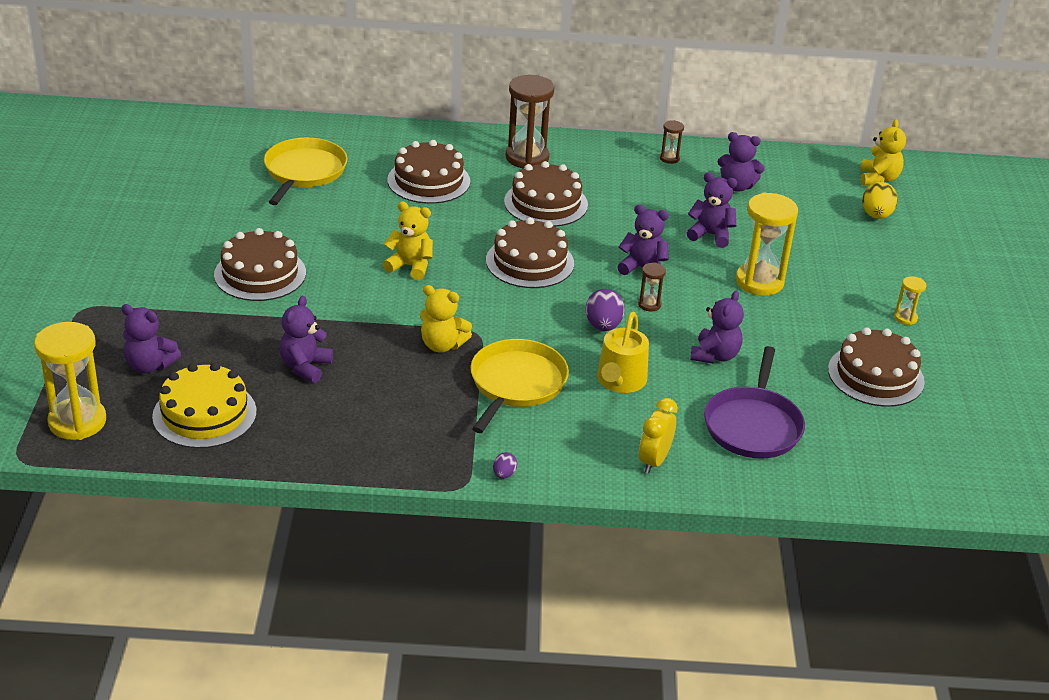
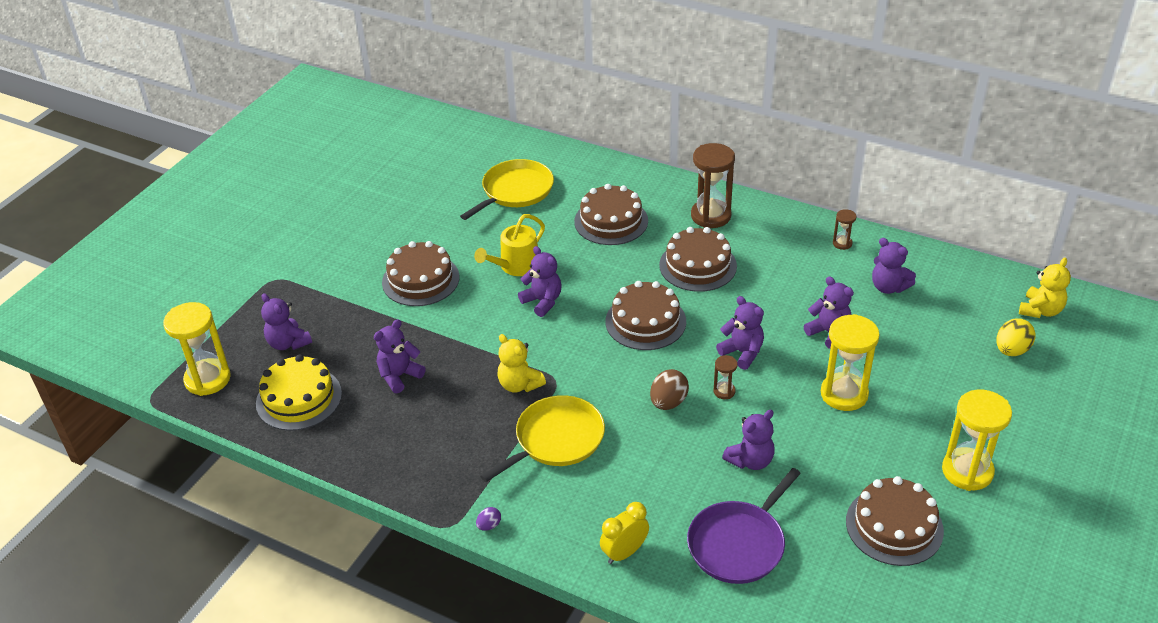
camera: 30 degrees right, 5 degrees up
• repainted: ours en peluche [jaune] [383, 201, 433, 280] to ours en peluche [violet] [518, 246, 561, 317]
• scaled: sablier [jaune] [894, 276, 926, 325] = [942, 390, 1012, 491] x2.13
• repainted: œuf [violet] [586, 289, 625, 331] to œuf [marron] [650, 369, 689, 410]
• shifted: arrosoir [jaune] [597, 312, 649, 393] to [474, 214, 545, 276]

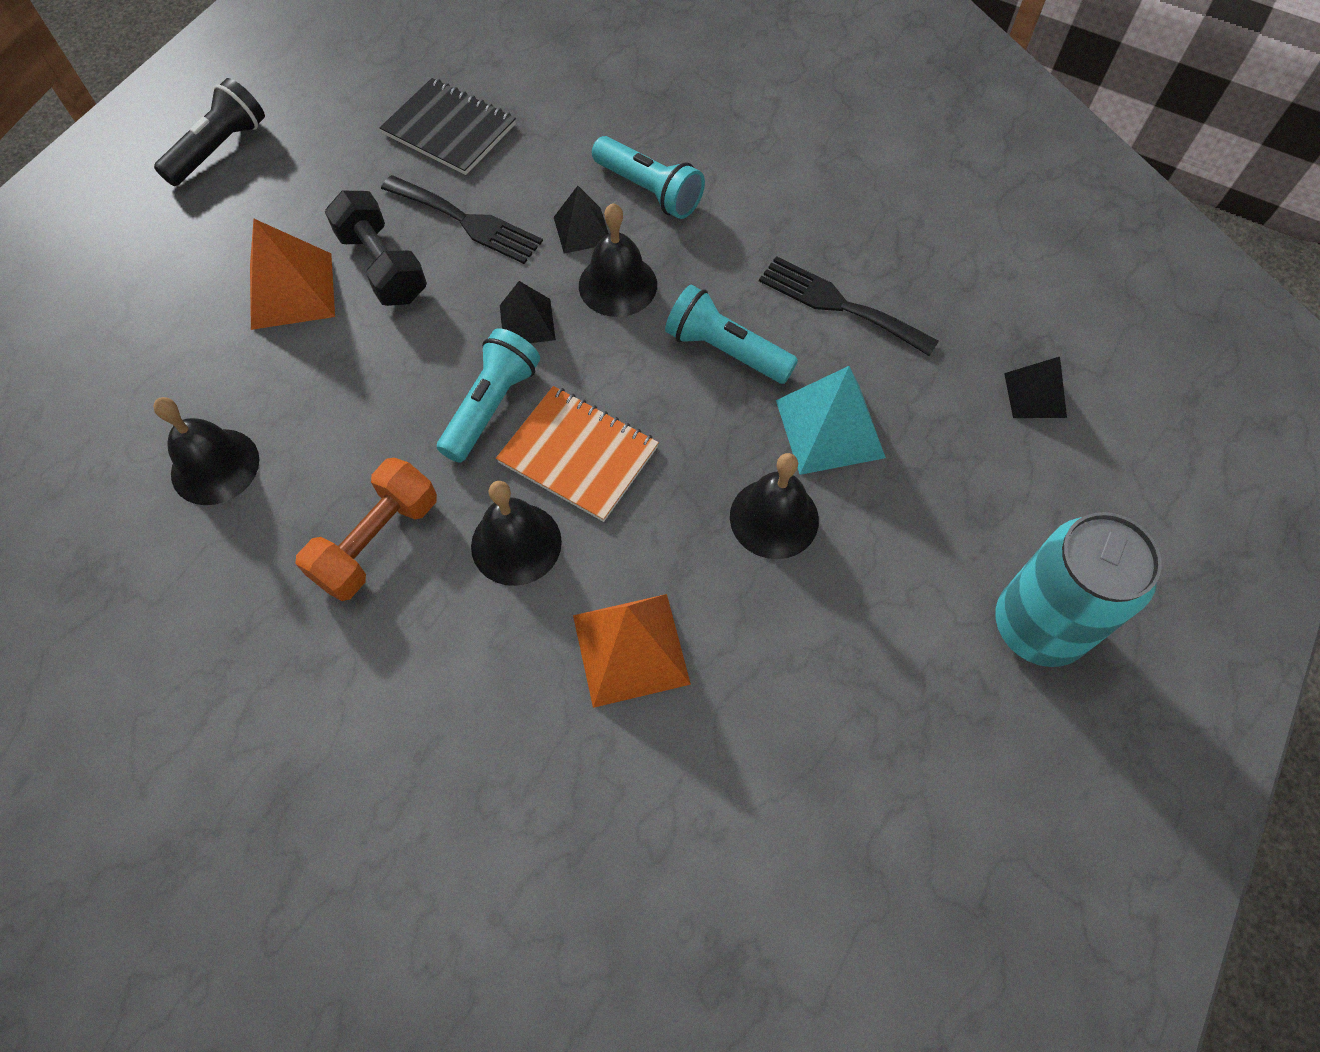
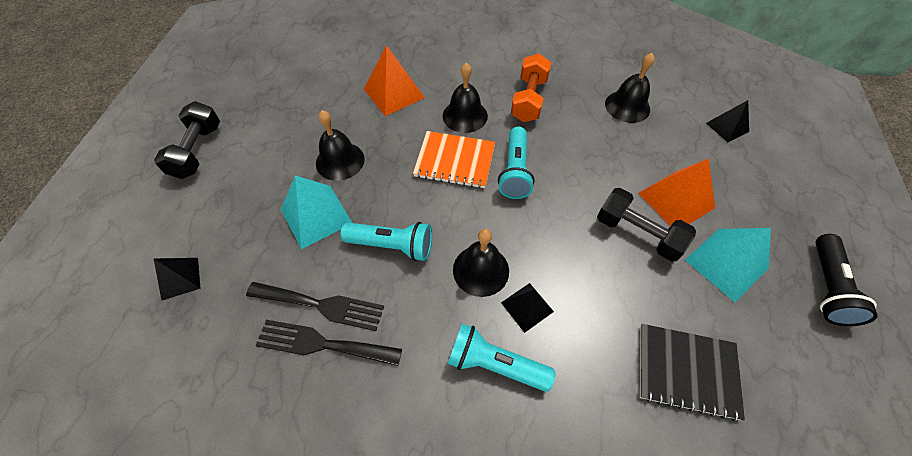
camera: 160 degrees right, 5 degrees down
• shifted: fourchette [noir] [381, 175, 543, 264] to [255, 320, 402, 366]
• shifted: pyramide [noir] [500, 281, 556, 343] to [706, 100, 749, 142]
• swapped: canette [turquoise] [995, 512, 1162, 667] to haltère [noir] [154, 101, 220, 179]
• new: pyramide [turquoise] [685, 228, 771, 302]

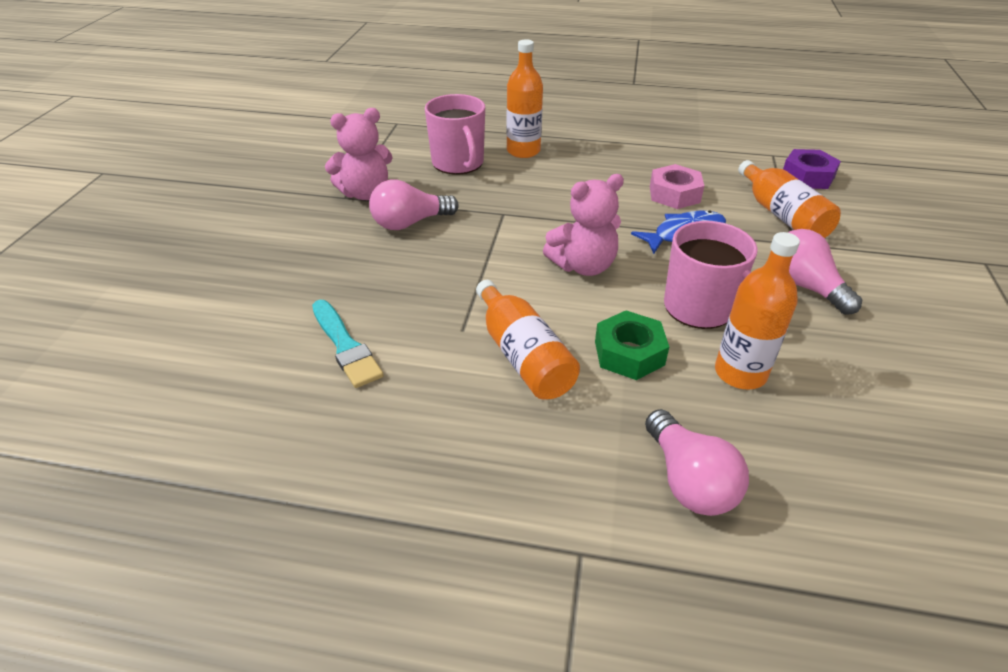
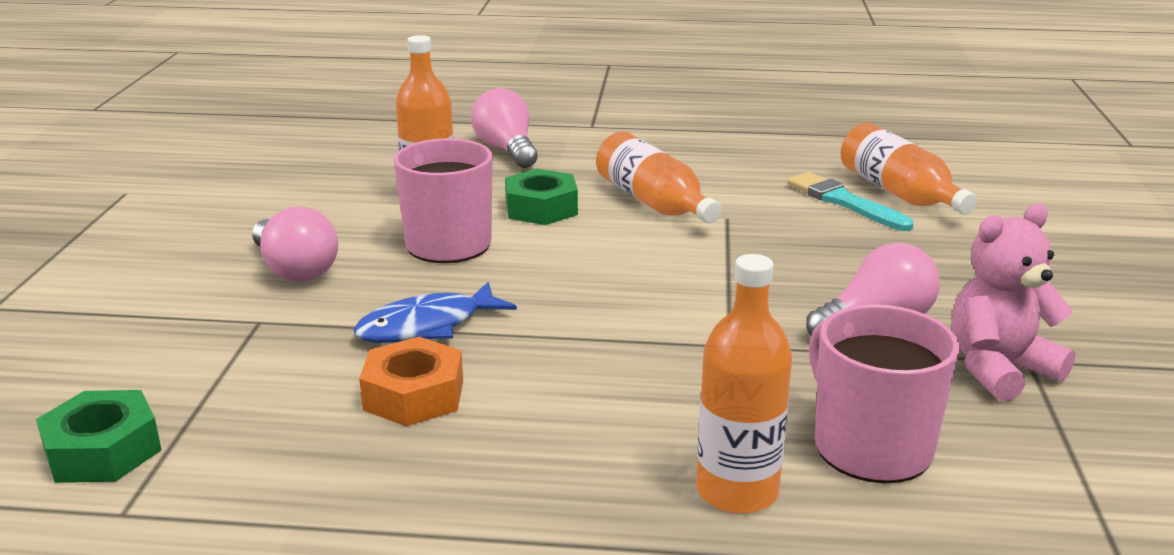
camera: 175 degrees right, 15 degrees down
• repainted: écrou [violet] [783, 149, 841, 189] to écrou [vert] [36, 390, 162, 483]
• shifted: bouteille [orange] [738, 160, 841, 238] to [841, 122, 977, 215]
• repainted: écrou [rose] [650, 164, 704, 209] to écrou [orange] [359, 337, 463, 426]
• gone: ours en peluche [rose] [543, 174, 624, 276]

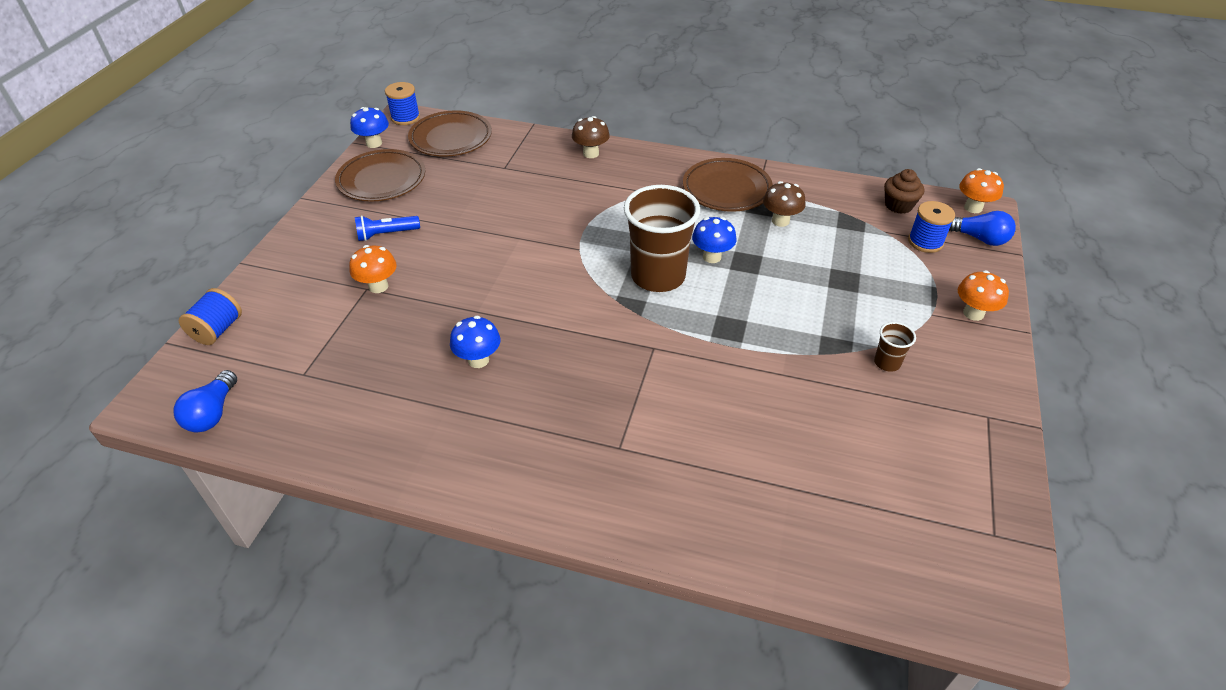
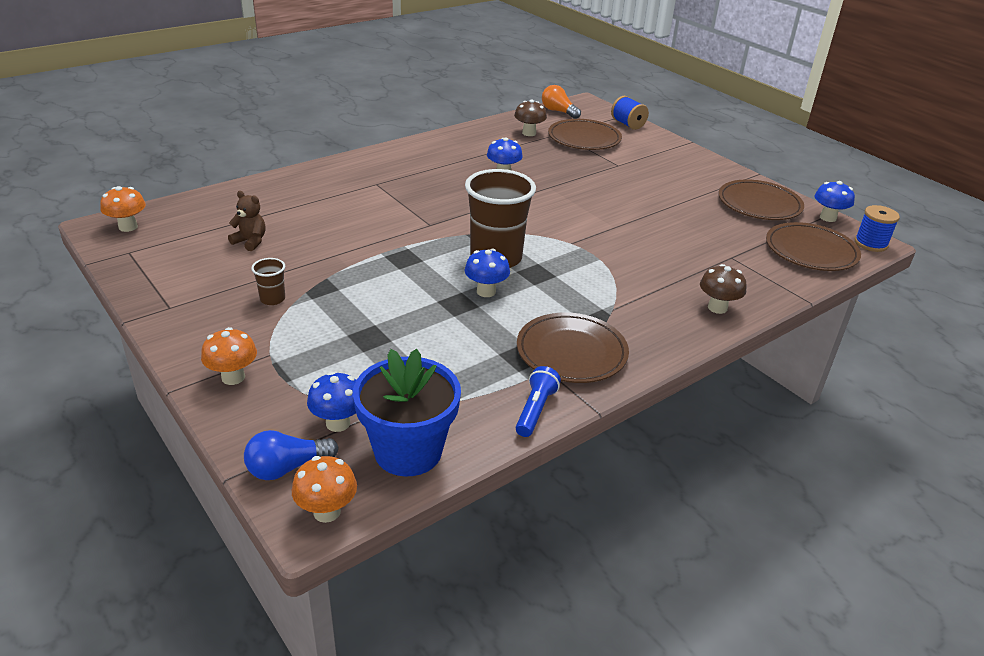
camera: 125 degrees right, 10 degrees down
• swapped: muffin [marron] [884, 169, 924, 214] to pot de fleurs [bleu] [353, 349, 461, 477]
• shifted: champignon [marron] [763, 181, 806, 227] to [514, 99, 547, 136]
• swapped: bobine [bleu] [908, 201, 955, 253] to champignon [bleu] [307, 372, 356, 432]
• shifted: lampe de poche [bleu] [355, 215, 420, 241] to [516, 366, 561, 437]
• shifted: champignon [orange] [349, 245, 397, 293] to [100, 186, 146, 232]
• repainted: ampoule [bleu] [173, 370, 237, 432] to ampoule [orange] [542, 85, 581, 119]
• new: assiette [marron] [548, 119, 622, 150]
• new: ours en peluche [marron] [228, 191, 266, 251]

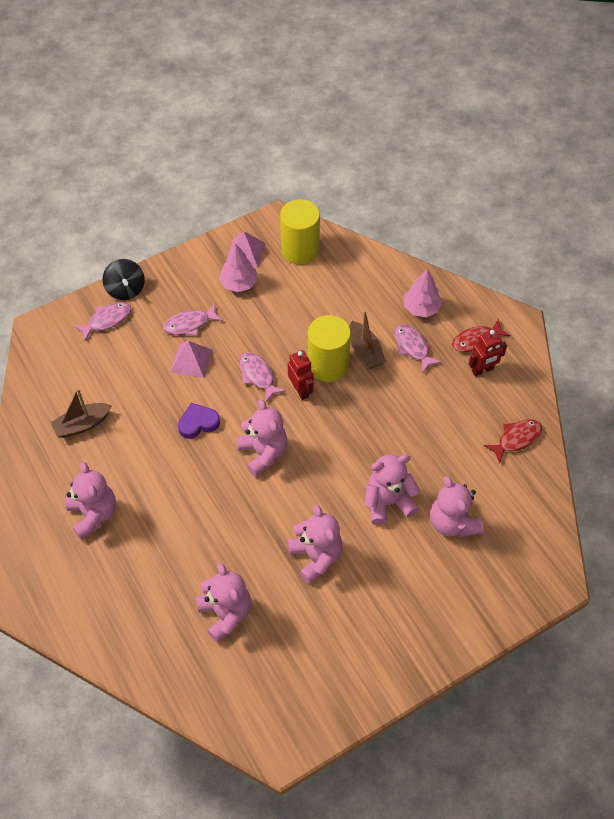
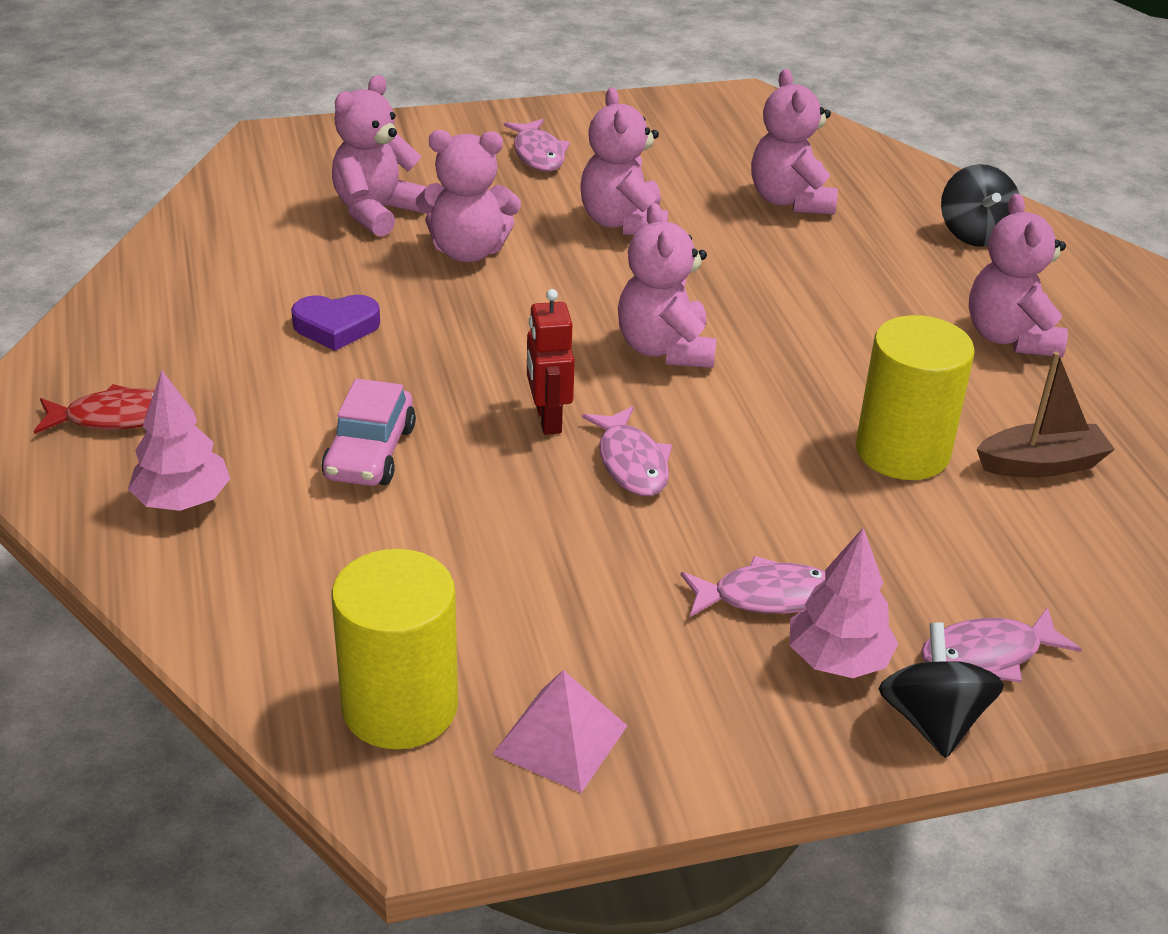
camera: 165 degrees left, 20 degrees down
• shifted: arbre [rose] [219, 243, 258, 292] to [790, 527, 898, 678]
• swapped: bateau [marron] [349, 310, 386, 369] to voiture [rose] [322, 378, 416, 486]
• shifted: cylindre [jaune] [308, 315, 351, 382] to [856, 315, 975, 480]
• shifted: poisson [rose] [394, 324, 442, 373] to [504, 119, 570, 172]
• gone: robot [rouge] [469, 330, 507, 376]
• gone: pyramide [rose] [170, 341, 212, 378]
• shifted: cœur [violet] [178, 403, 220, 439] to [291, 295, 380, 351]
• gone: poisson [rouge] [484, 419, 542, 464]
• rotated: ours en peluche [rose] [430, 476, 484, 537] = [332, 75, 427, 237] 135 degrees counterclockwise
• new: toupie [noir] [941, 164, 1019, 247]

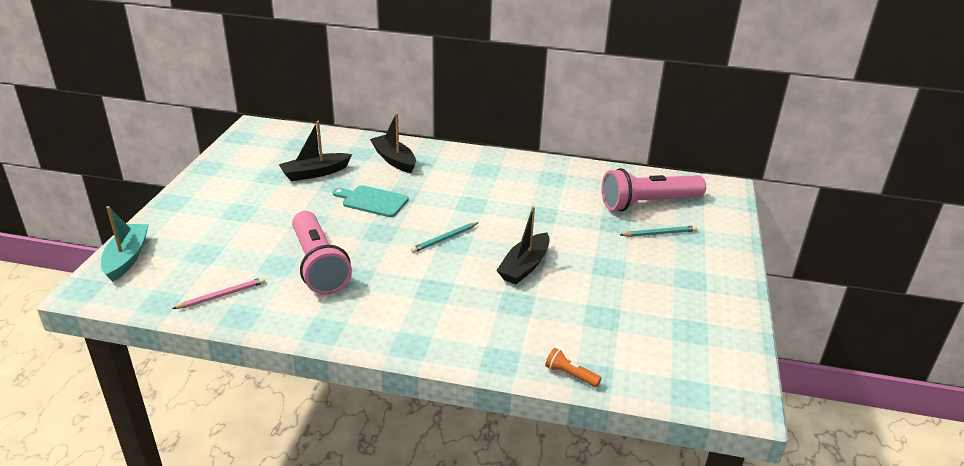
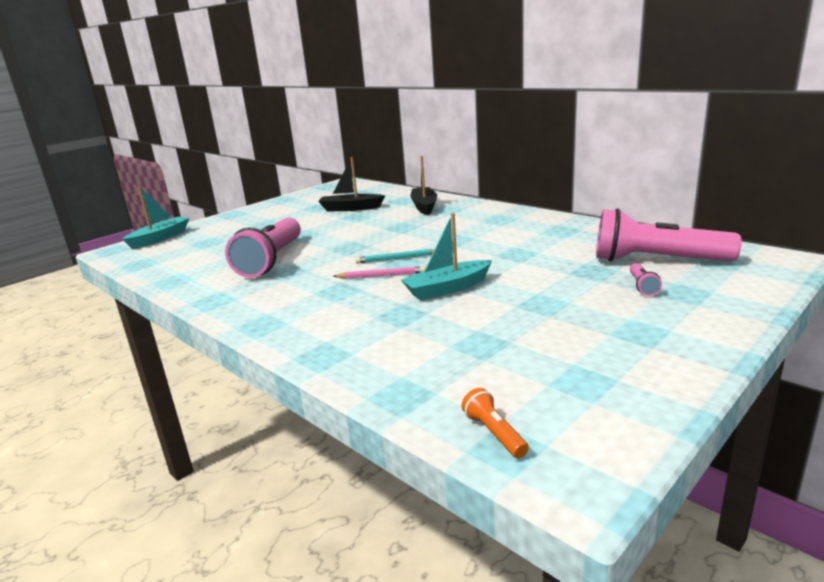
camera: 35 degrees right, 10 degrees down
• gone: planche à découper [turquoise] [332, 185, 409, 217]
• repainted: bateau [noir] [496, 206, 549, 284] to bateau [turquoise] [401, 213, 492, 301]
• swapped: crayon [turquoise] [620, 226, 697, 237] to lampe de poche [rose] [630, 263, 662, 296]
• shifted: crayon [rose] [172, 277, 266, 309] to [333, 266, 426, 279]
• shifted: lampe de poche [orange] [545, 348, 601, 387] to [461, 388, 529, 458]

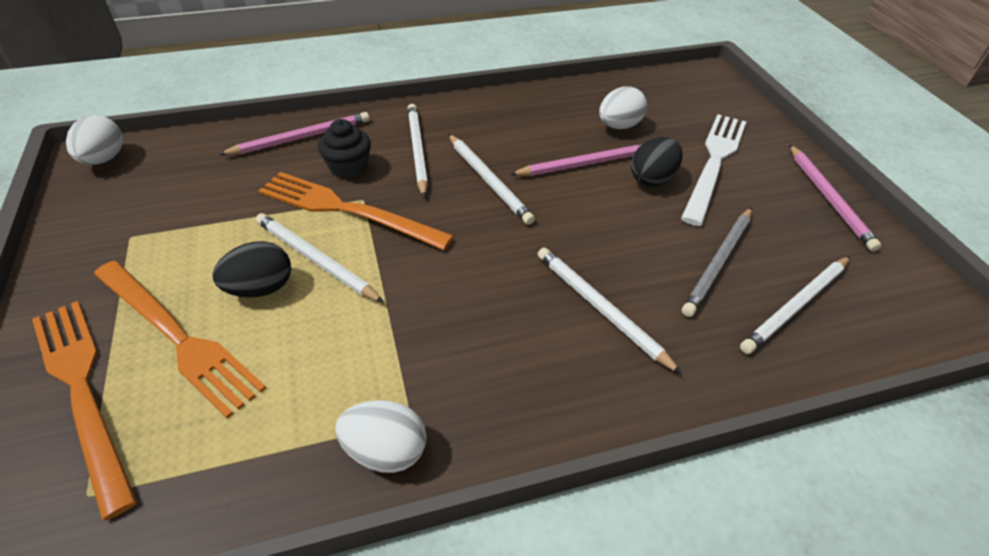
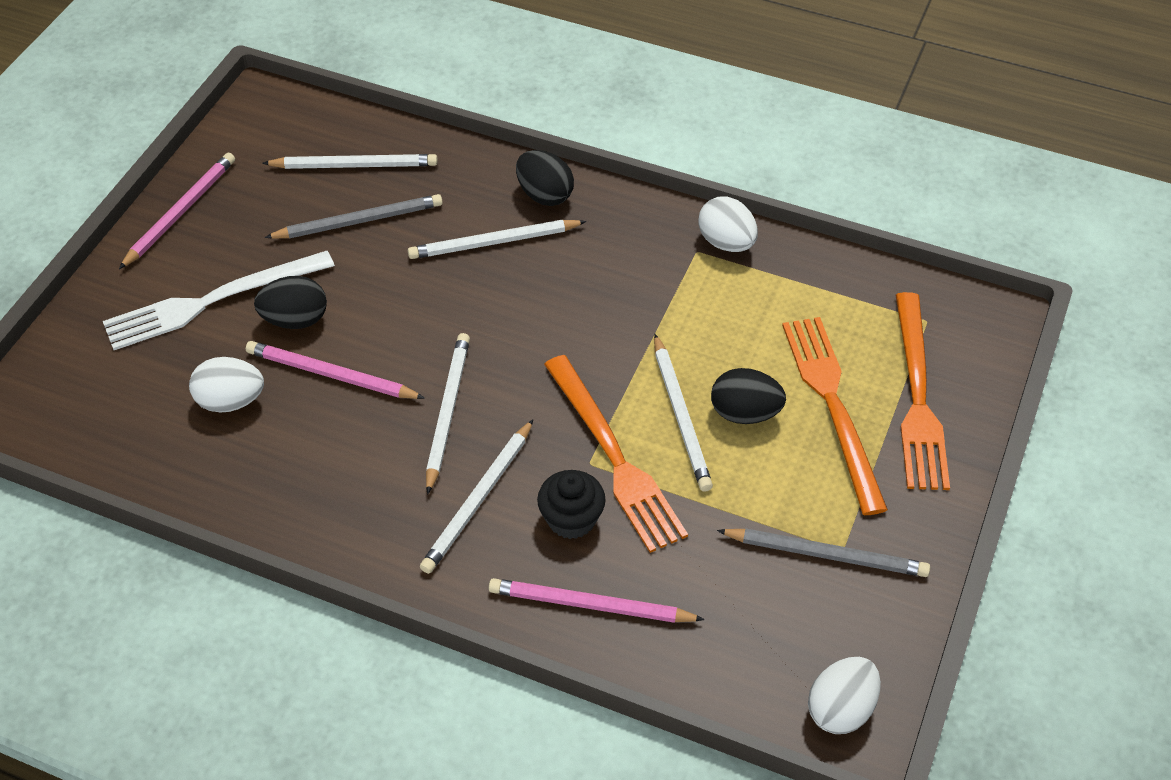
camera: 140 degrees left, 5 degrees up
• rotated: crayon [blanc] [538, 248, 682, 374] = [408, 220, 587, 259] 75 degrees clockwise
• new: œuf [noir] [516, 150, 574, 206]
• new: crayon [gris] [717, 528, 930, 577]

